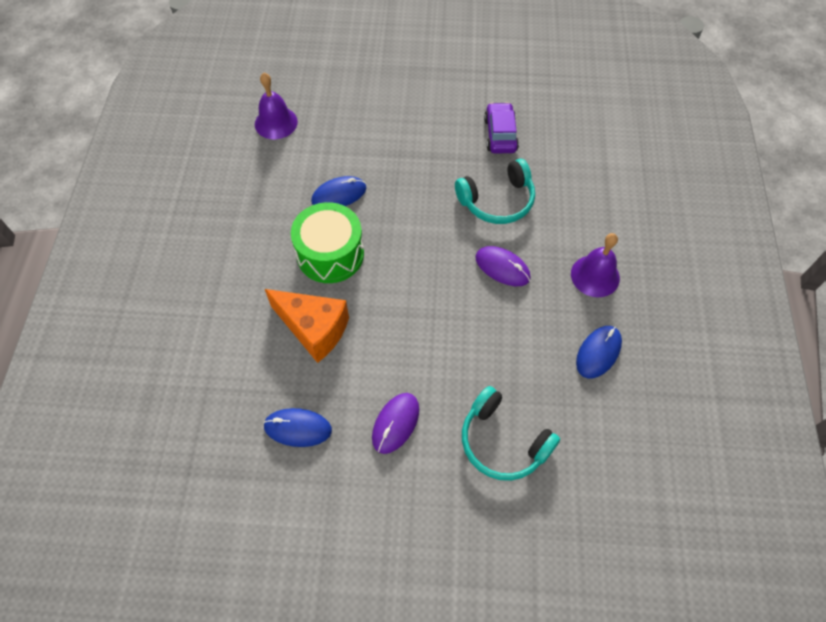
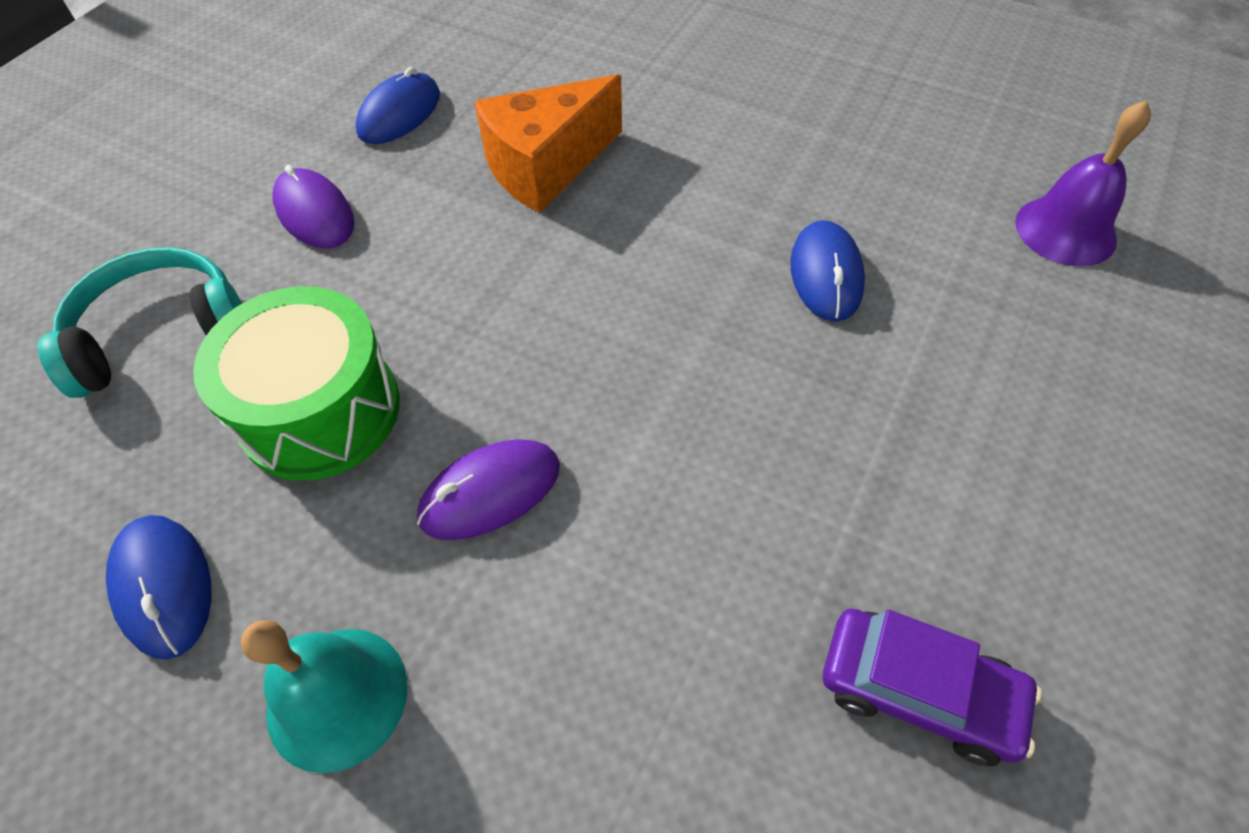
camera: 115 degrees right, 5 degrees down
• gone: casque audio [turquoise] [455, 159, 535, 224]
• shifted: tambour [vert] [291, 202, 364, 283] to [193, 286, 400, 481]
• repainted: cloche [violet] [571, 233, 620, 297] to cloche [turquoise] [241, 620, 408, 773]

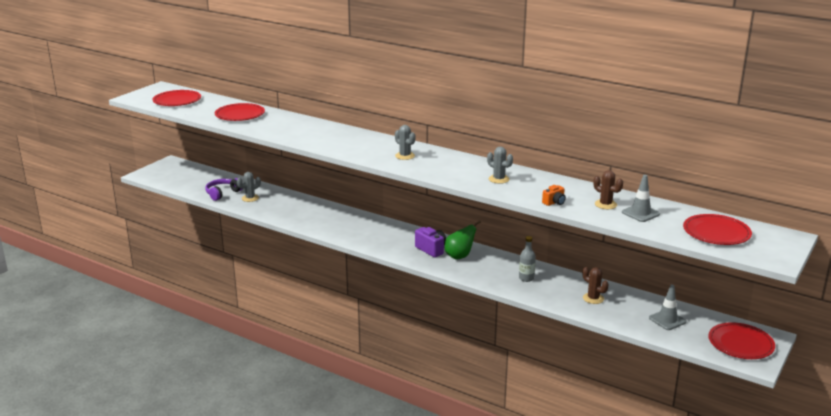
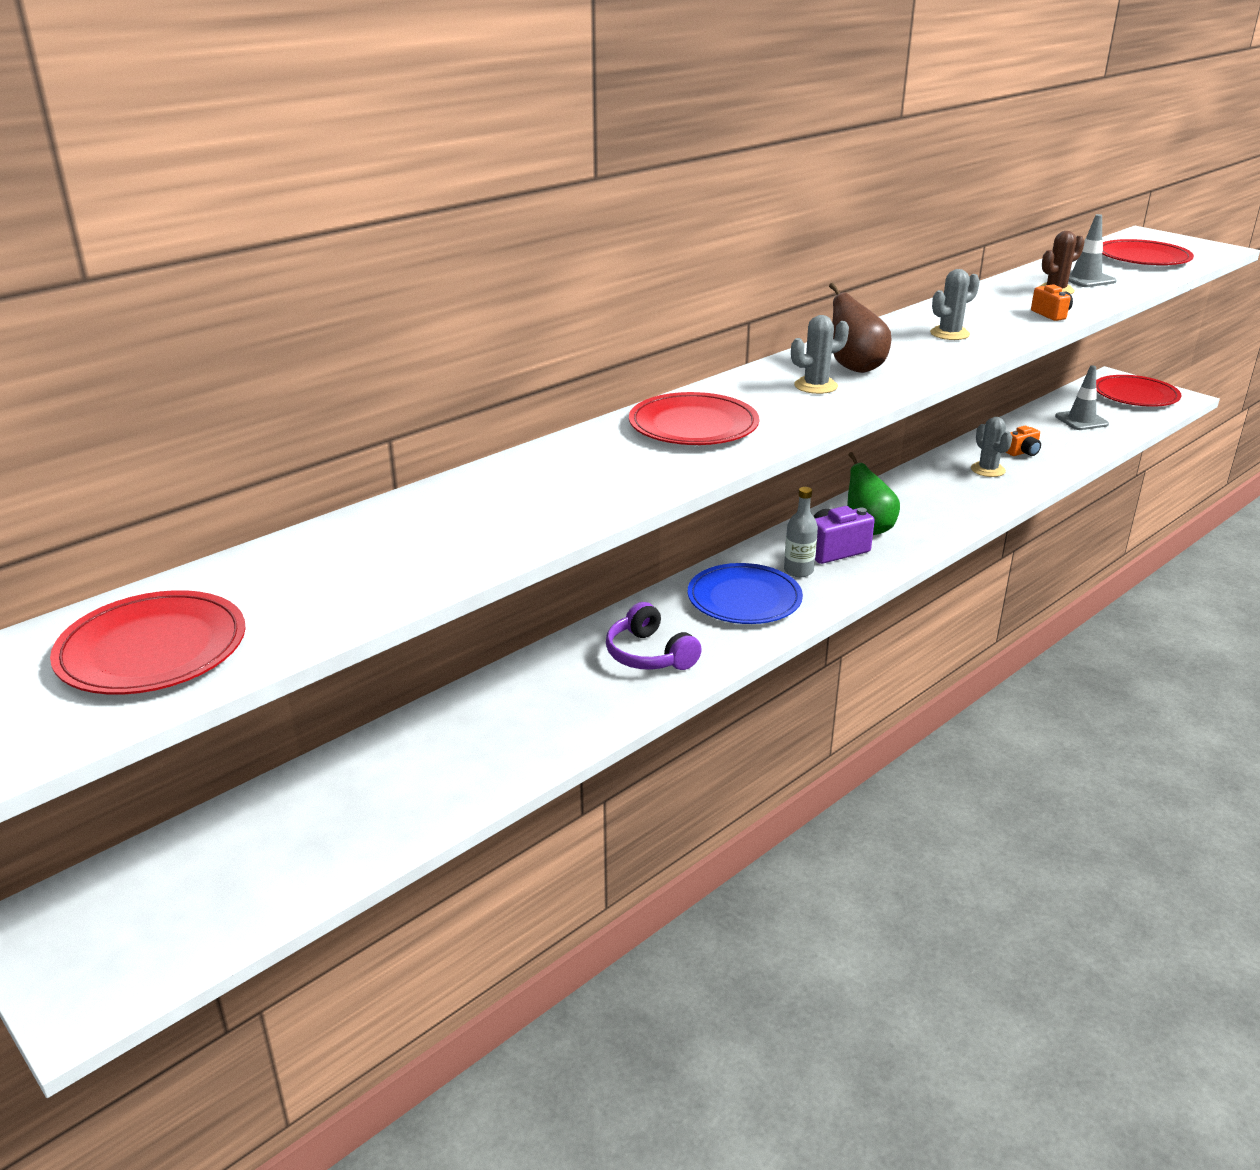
camera: 75 degrees left, 5 degrees up
• shifted: assiette [rouge] [215, 103, 265, 121] to [629, 392, 759, 445]
• shifted: cactus [gris] [237, 172, 261, 202] to [971, 417, 1012, 477]
• shifted: casque audio [violet] [205, 178, 242, 201] to [606, 602, 702, 670]
• shifted: bouteille [gris] [519, 236, 536, 282] to [784, 487, 818, 577]
• swapped: cactus [marron] [583, 267, 609, 304] to appareil photo [orange] [1005, 426, 1041, 456]
• new: poire [marron] [829, 283, 891, 373]
• new: assiette [bleu] [688, 563, 803, 624]

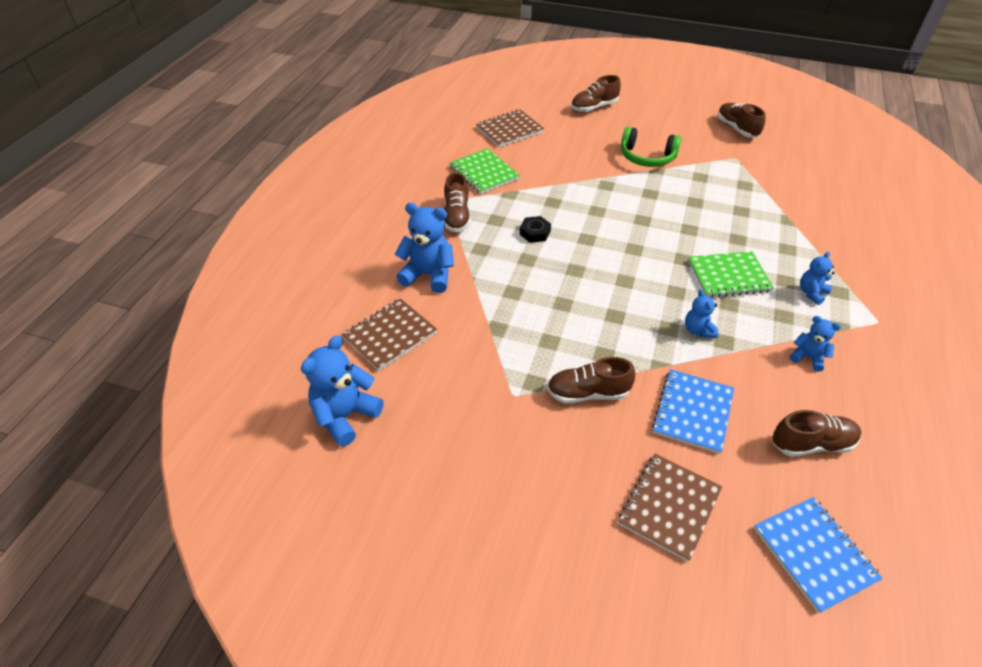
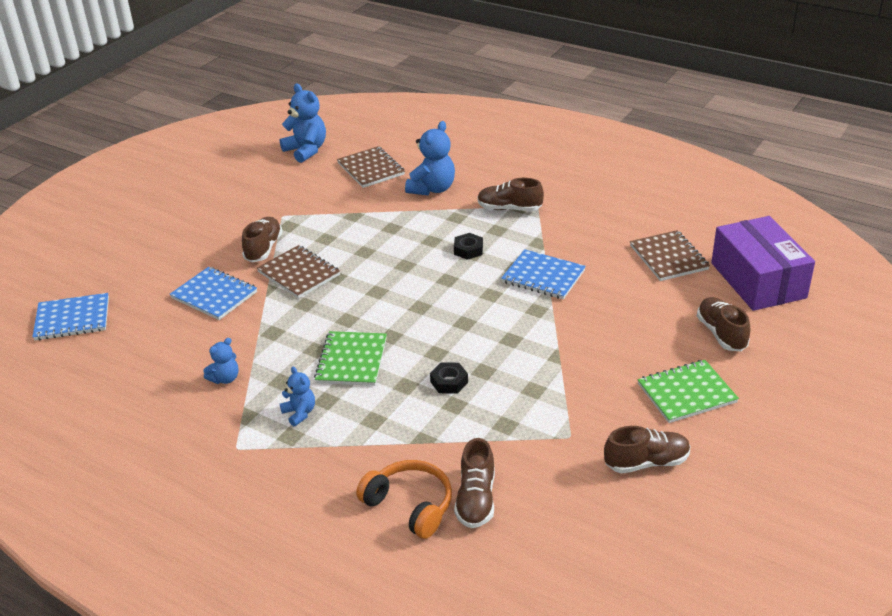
camera: 105 degrees right, 10 degrees down
• gone: casque audio [vert] [621, 127, 681, 167]
• shifted: carnet [vert] [450, 148, 520, 194] to [638, 360, 739, 423]
• gone: ours en peluche [bleu] [685, 290, 718, 338]
• shifted: chaussure [marron] [772, 410, 862, 457] to [454, 438, 495, 528]
• shifted: carnet [marron] [618, 454, 722, 562] to [257, 245, 340, 299]
• new: boîte [violet] [711, 216, 815, 311]
• new: carnet [bleu] [501, 249, 586, 299]
• new: écrou [noir] [430, 362, 468, 394]
• new: casque audio [orange] [356, 460, 452, 539]

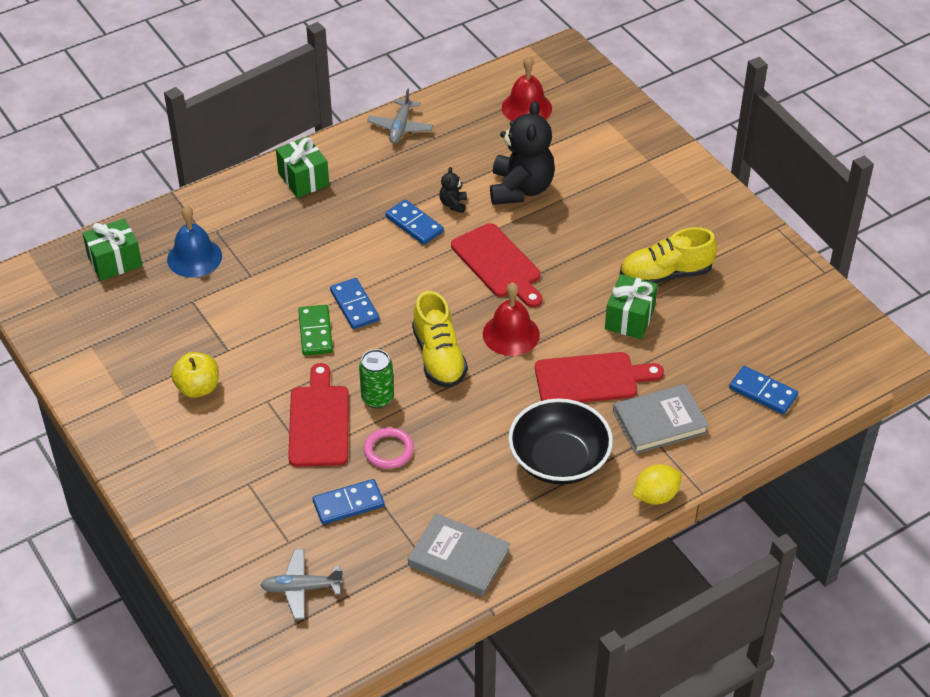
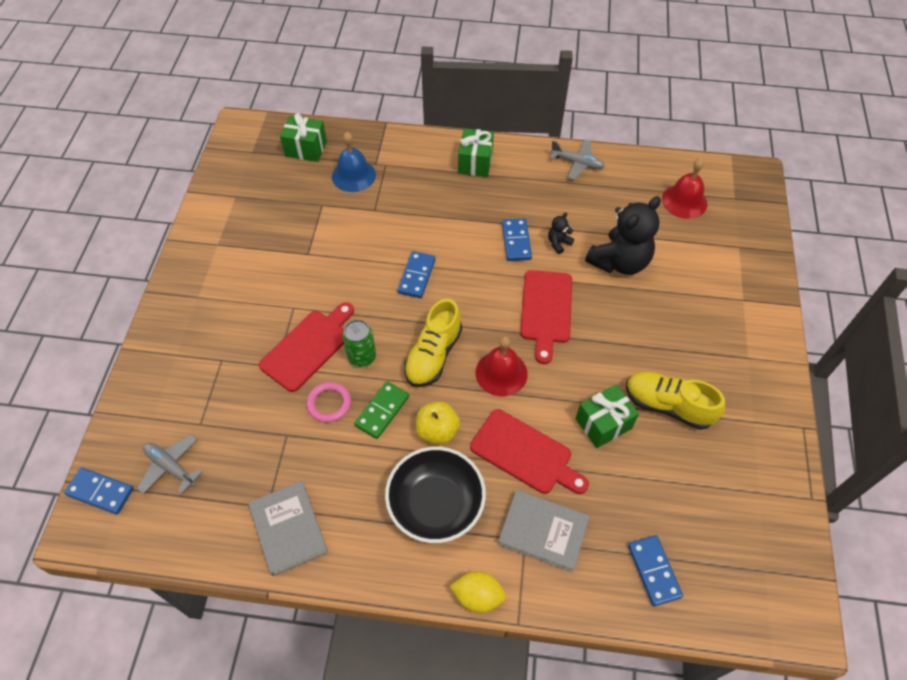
camera: 40 degrees right, 10 degrees up
• rotated: avion [gris] [367, 88, 433, 143] = [550, 140, 605, 180] 120 degrees counterclockwise
• shifted: domino [vert] [298, 305, 333, 355] to [354, 381, 409, 439]
• shifted: pomme [jaune] [171, 352, 219, 398] to [416, 401, 460, 445]
• shifted: domino [bleu] [313, 479, 384, 524] to [64, 467, 134, 514]

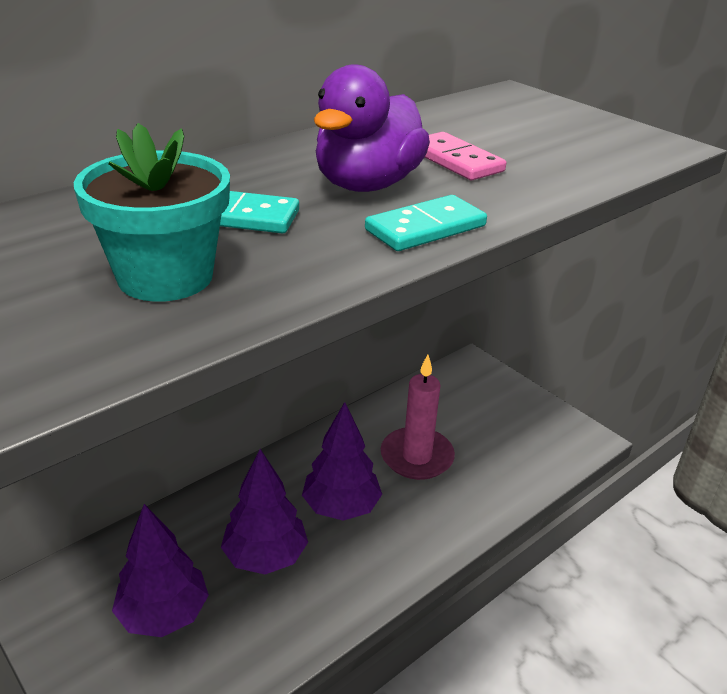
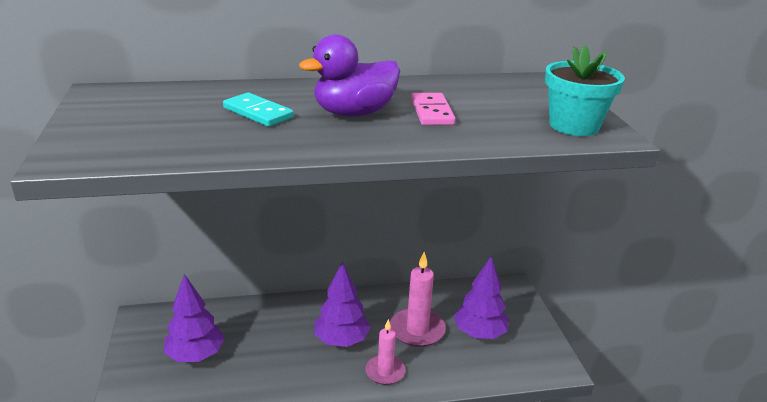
camera: 30 degrees right, 5 degrees down
• shifted: pot de fleurs [turquoise] [74, 123, 230, 302] to [545, 45, 625, 136]
• gone: domino [turquoise] [365, 195, 487, 251]
• shifted: arbre [violet] [221, 449, 308, 574] to [454, 256, 509, 339]
• new: bougie [rose] [366, 319, 406, 385]

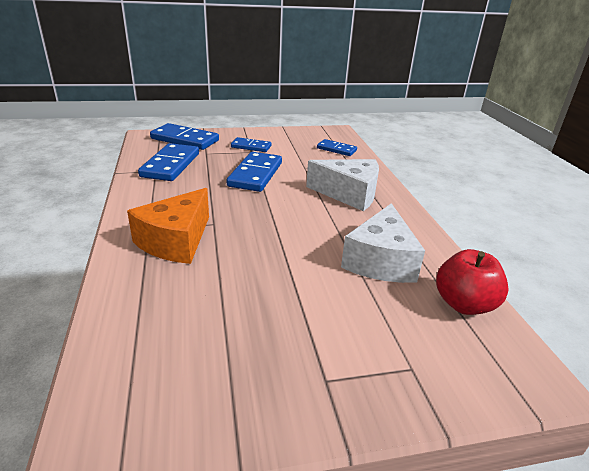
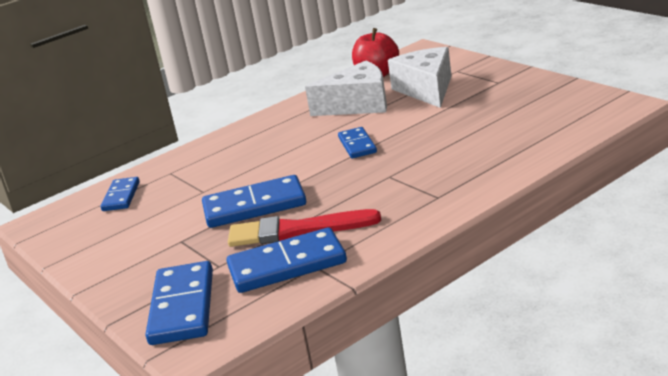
camera: 110 degrees left, 5 degrees down
• shifted: domino [bleu] [231, 137, 271, 152] to [338, 127, 377, 158]
• shifted: fromage [blanc] [306, 159, 379, 211] to [388, 47, 452, 108]
• gone: fromage [orange] [127, 188, 209, 264]
• new: pinceau [rouge] [228, 209, 381, 247]

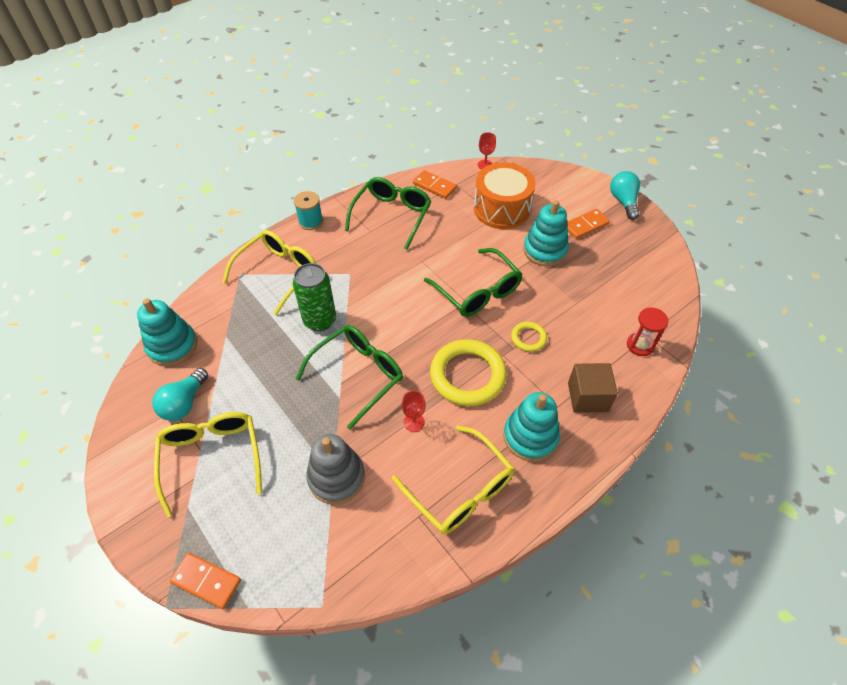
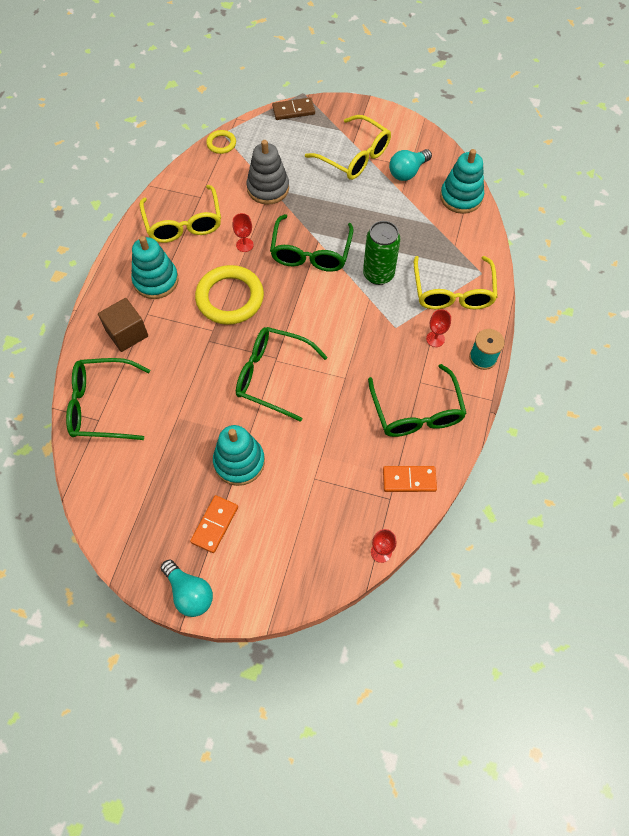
camera: 145 degrees right, 10 degrees up
• gone: tambour [orange] [474, 162, 536, 229]
• swapped: sablier [rouge] [627, 307, 668, 356] to lunettes [vert] [66, 358, 150, 440]
• shifted: anneau [jaune] [511, 322, 547, 352] to [206, 130, 236, 154]
• rotated: ampoule [turquoise] [152, 368, 208, 421] = [389, 149, 432, 181] 120 degrees counterclockwise
• rotated: lunettes [jaune] [392, 426, 515, 534] = [140, 185, 221, 243] 120 degrees counterclockwise
• repainted: domino [orange] [170, 553, 241, 609] to domino [marron] [272, 97, 315, 120]
• new: verre à pied [rouge] [426, 309, 451, 347]

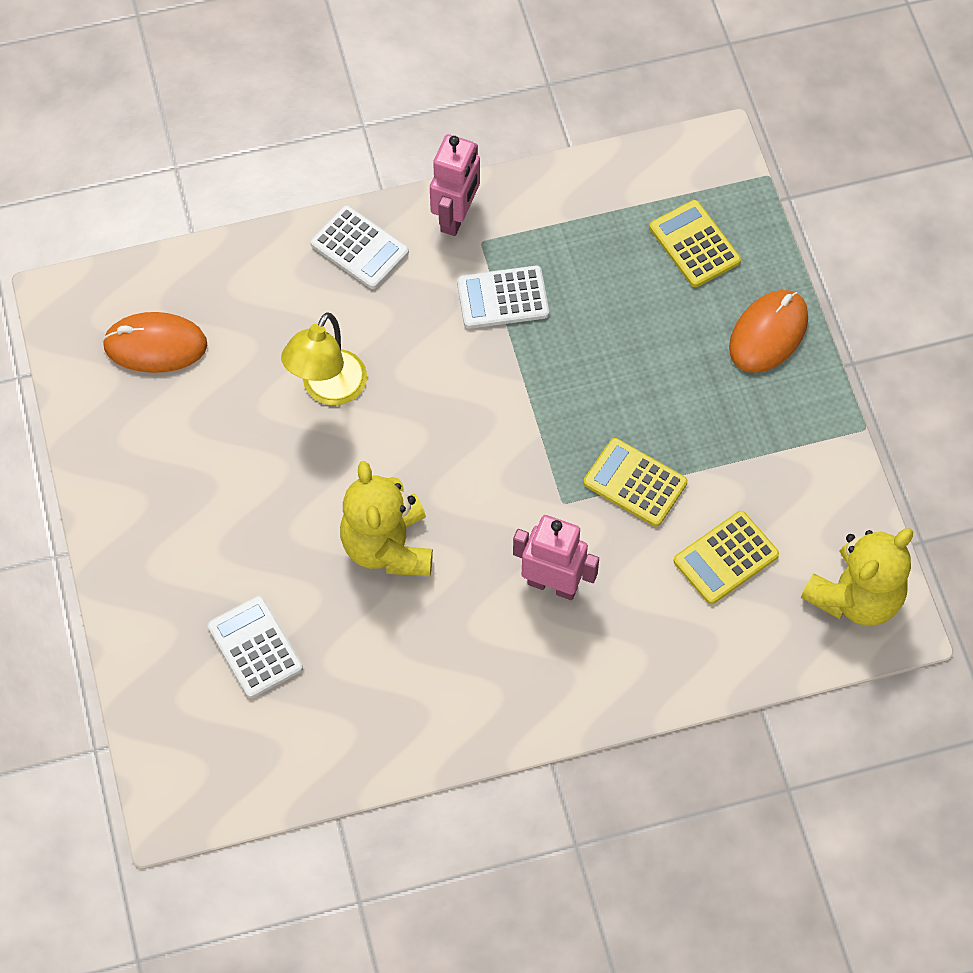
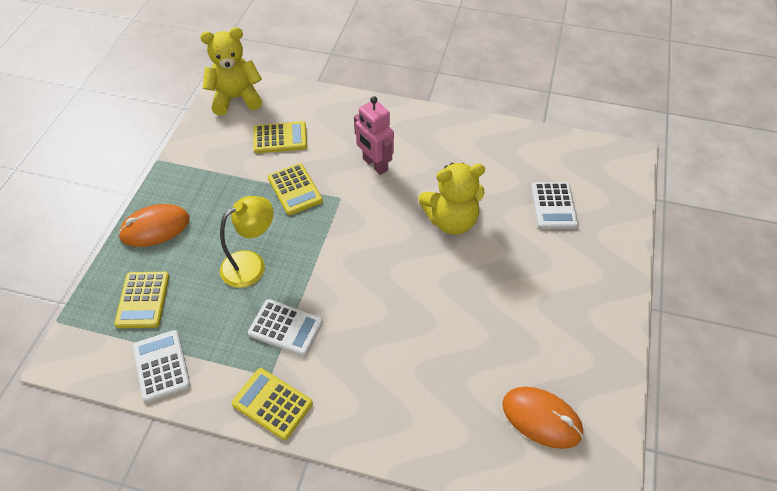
camera: 150 degrees left, 10 degrees down
• swapped: robot [rose] [430, 134, 480, 236] to calculatrice [jaune] [232, 368, 313, 440]
• shifted: calculatrice [blanc] [311, 205, 409, 289] to [133, 330, 190, 402]
• shifted: lampe [jaune] [281, 312, 367, 406] to [220, 196, 274, 288]
• rotated: ours en peluche [jaune] [340, 461, 433, 576] = [419, 163, 485, 235] 60 degrees clockwise

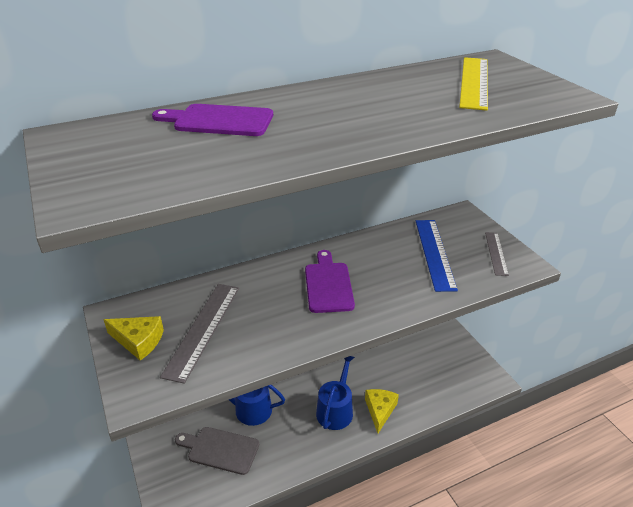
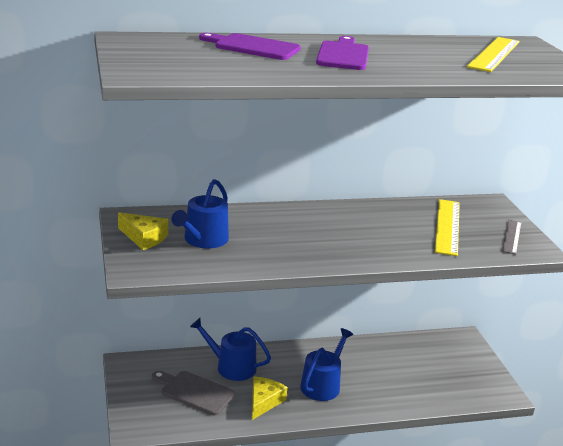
camera: 10 degrees right, 10 degrees down
• repainted: règle [bleu] [416, 220, 458, 292] to règle [jaune] [435, 199, 460, 256]
• shifted: planche à découper [violet] [305, 250, 355, 313] to [316, 36, 369, 70]
• swapped: règle [gris] [160, 284, 239, 384] to arrosoir [bleu] [171, 179, 229, 248]
• shifted: fromage [jaune] [365, 389, 399, 433] to [252, 377, 287, 420]

